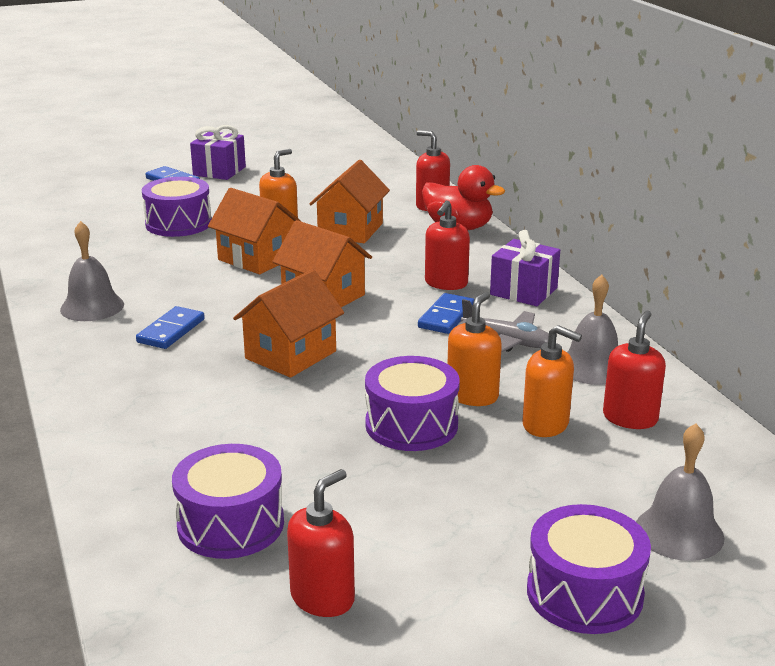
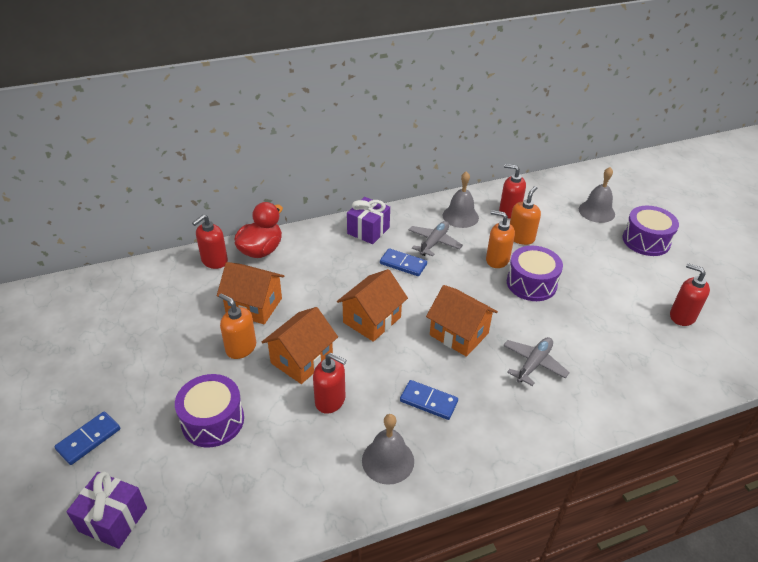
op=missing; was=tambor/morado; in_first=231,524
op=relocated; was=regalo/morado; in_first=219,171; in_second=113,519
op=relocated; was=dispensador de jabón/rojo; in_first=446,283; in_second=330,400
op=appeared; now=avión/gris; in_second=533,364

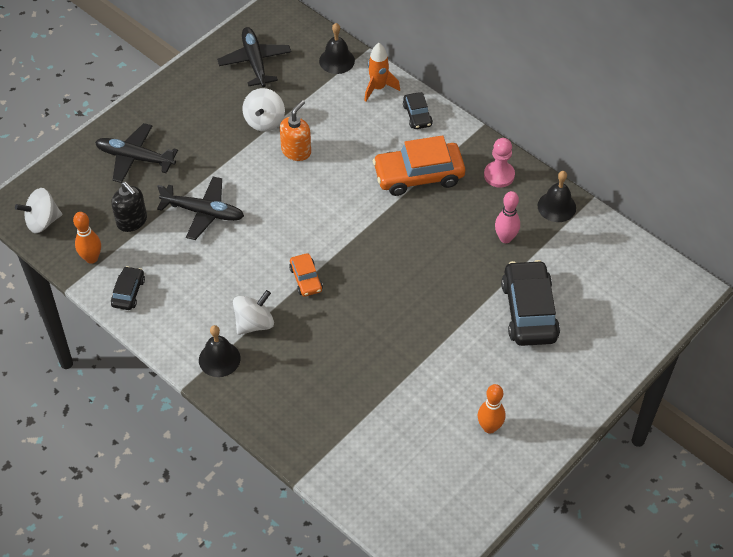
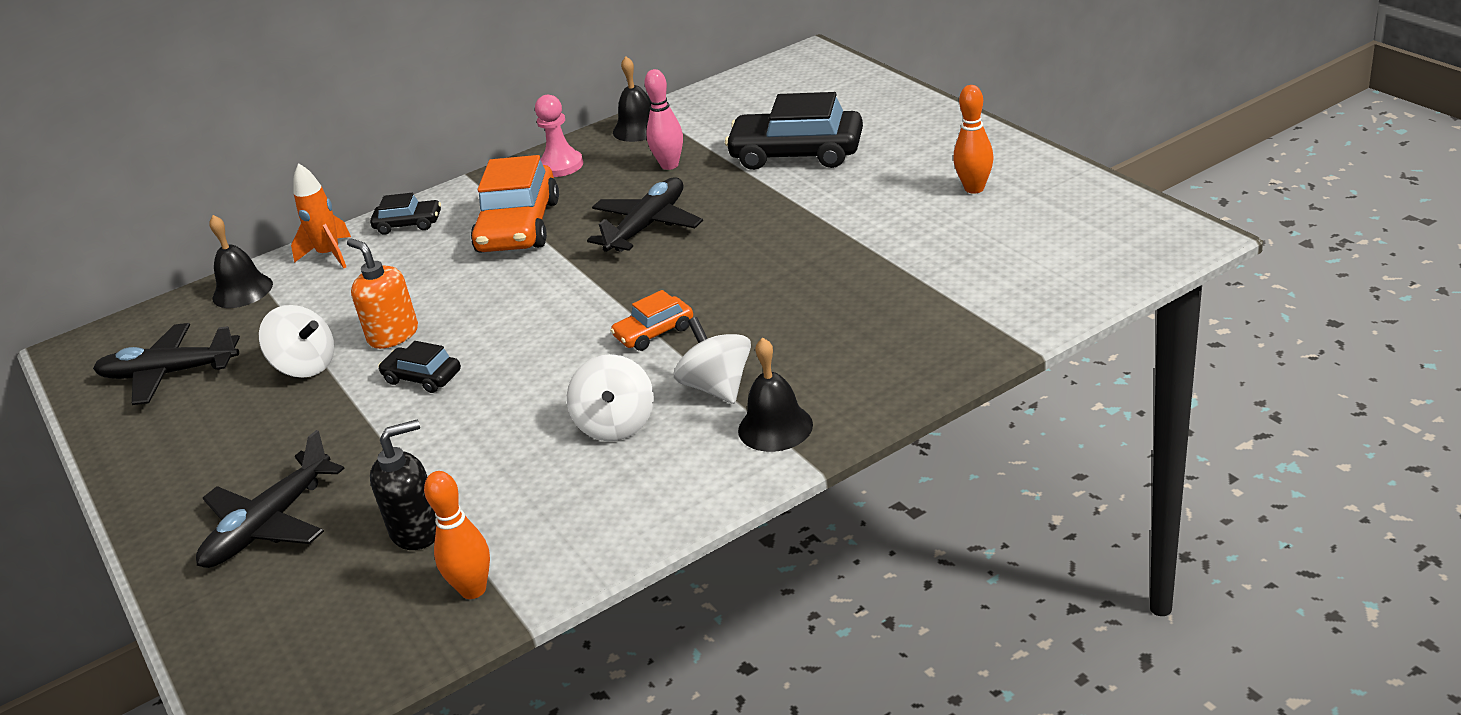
op=relocated; was=peonza/blanco; in_first=42,221; in_second=616,425
op=relocated; was=coche/negro; in_first=128,292; in_second=422,377
op=relocated; was=avión/negro; in_first=203,212; in_second=647,226
op=spun; was=coche/naranja; in_first=306,279; in_second=654,332; clockwise=150

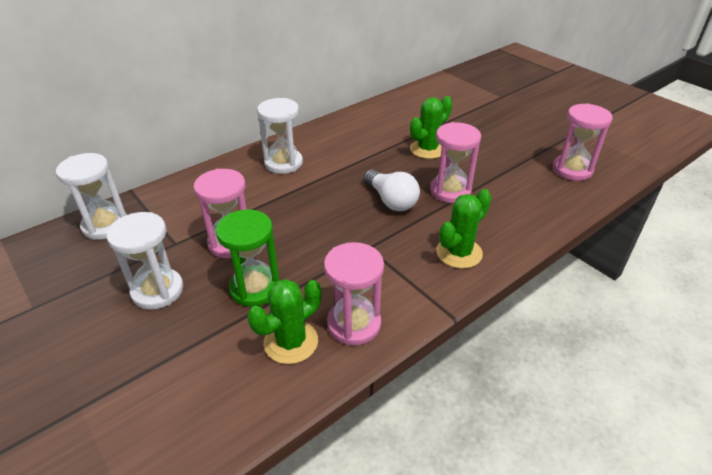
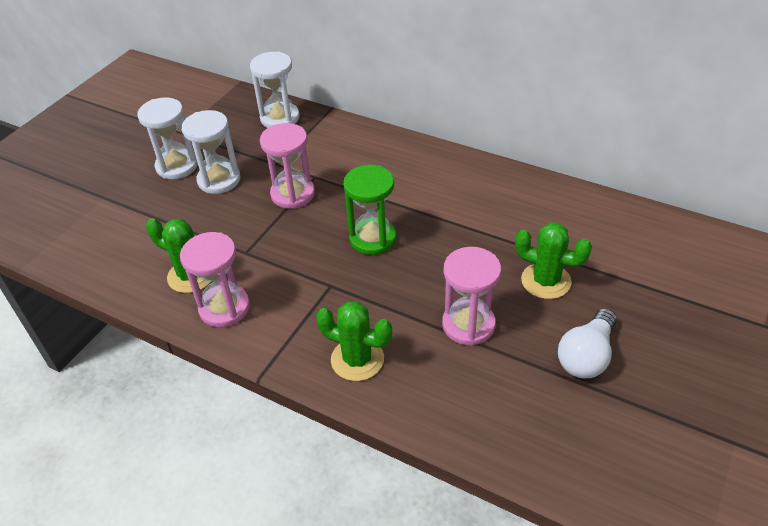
op=relocated; was=reloj de arena/verde; in_first=255,288; in_second=372,238
op=relocated; was=reloj de arena/blanco; in_first=283,163; in_second=177,166
op=relocated; was=bombilla/blanco; in_first=391,201; in_second=586,356
op=missing; was=reloj de arena/rosa; in_first=572,170

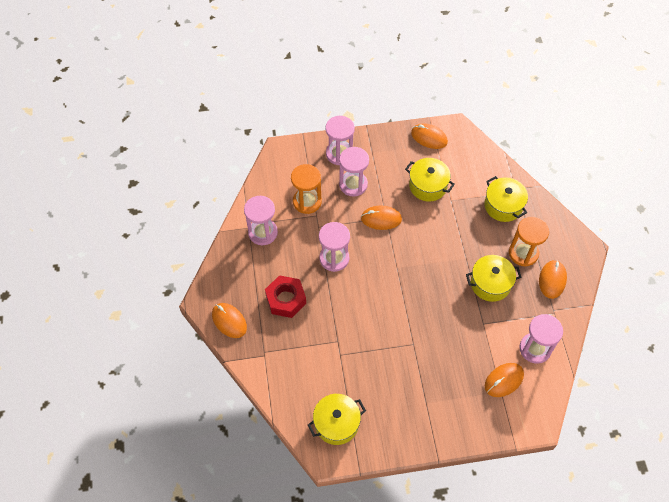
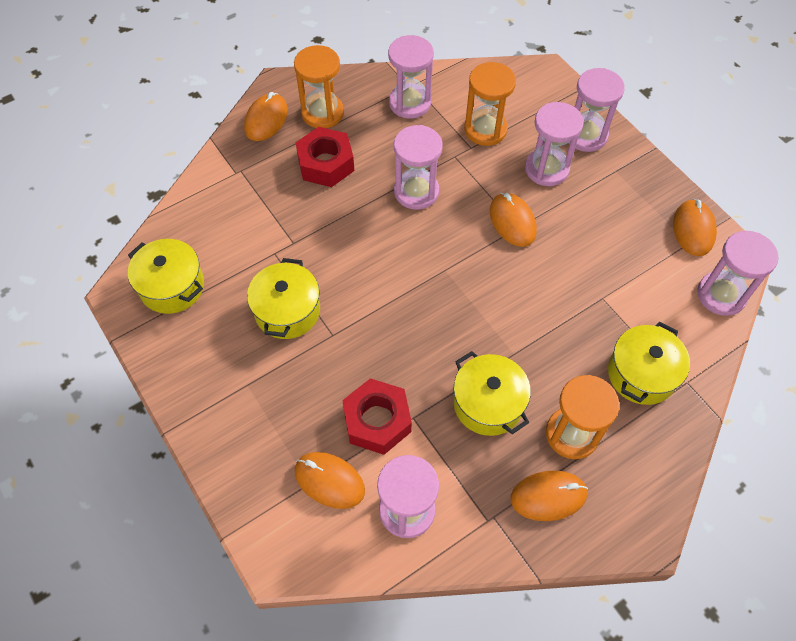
op=relocated; was=olla/amarillo; in_first=428,186; in_second=287,311
op=appeared; now=reloj de arena/naranja; in_second=322,113
op=appeared; now=tuerca/rojo; in_second=377,421
op=appeared; now=reloj de arena/rosa; in_second=721,295

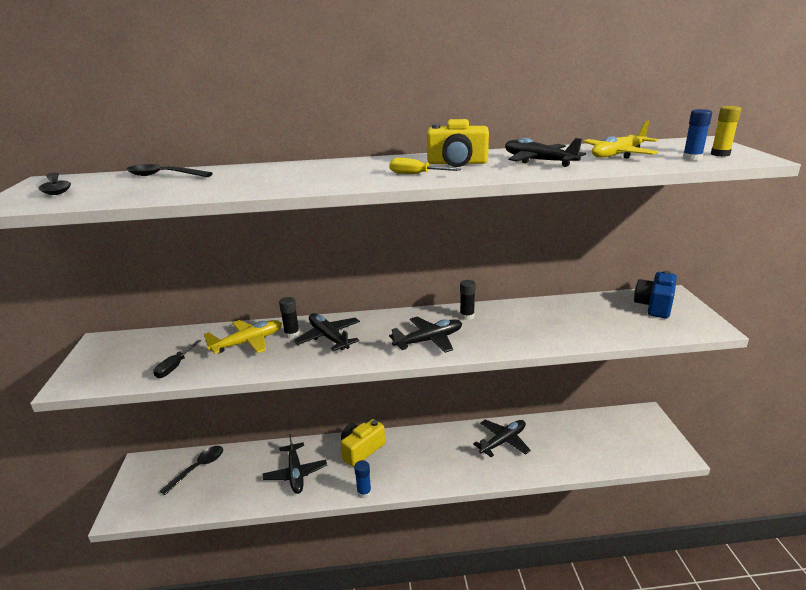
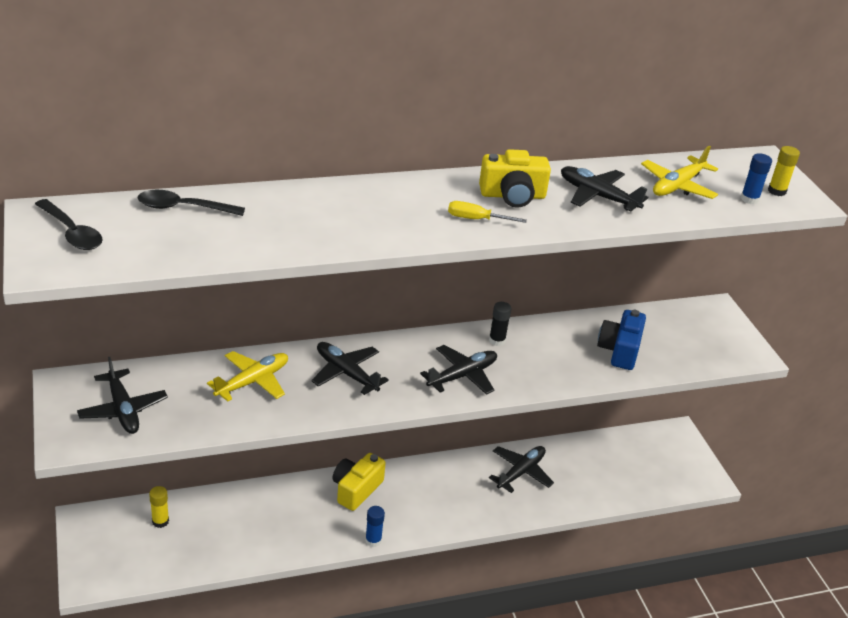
op=missing; was=destornillador/negro; in_first=174,367
op=exchanged; was=cuchara/negro; now=barra de pegamento/amarillo; in_first=198,468; in_second=160,521
op=relocated; was=avión/negro; in_first=295,473; in_second=123,409
op=missing; was=barra de pegamento/negro; in_first=292,334
op=relocated; was=cámara/azul; in_first=654,306; in_second=619,350

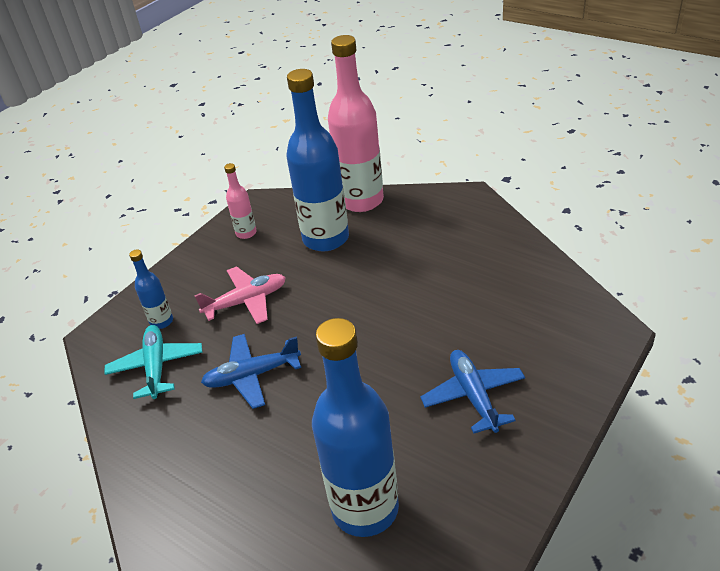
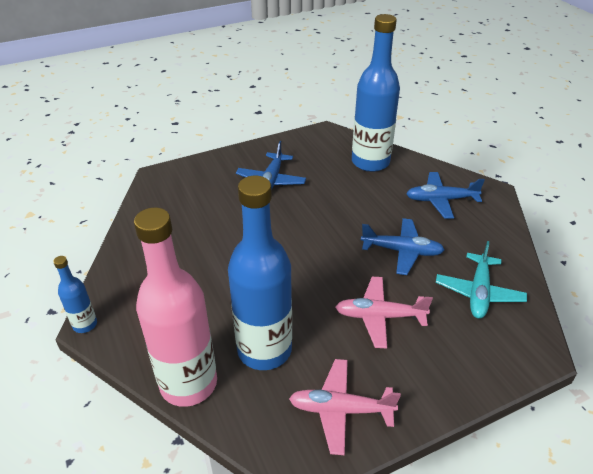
op=relocated; was=botella/azul; in_first=161,321; in_second=85,324
op=exchanged; was=botella/rosa; now=avión/rosa; in_first=246,233; in_second=340,410
op=appeared; now=avión/azul; in_second=441,200

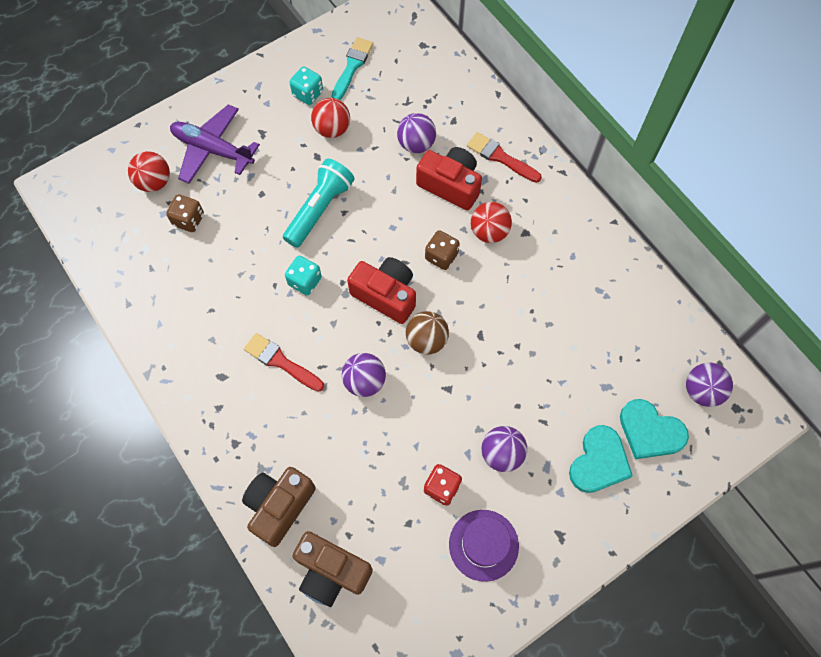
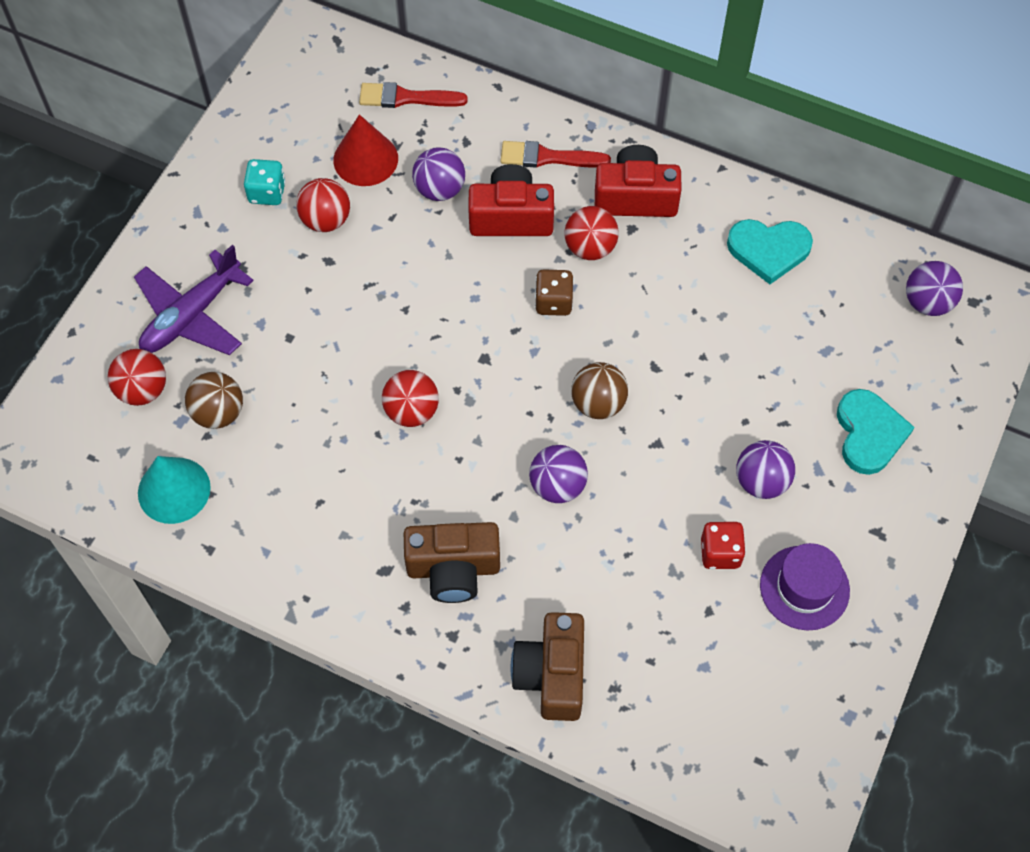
op=exchanged; was=dado/marrón; now=pelota/marrón; in_first=188,220; in_second=218,413
op=spun; was=avión/morado; in_first=213,149; in_second=192,315; clockwise=-45
op=relocated; was=pincel/rojo; in_first=281,362; in_second=406,98
op=missing; was=lámpara de mano/turquesa; in_first=320,209
op=exchanged; was=dado/turquesa; now=pelota/rojo; in_first=305,281; in_second=411,411
op=relocated; was=cámara/marrón; in_first=331,572; in_second=453,569
op=missing; was=pincel/turquesa; in_first=352,67
op=relocated; was=cámara/rojo; in_first=386,295; in_second=635,197
op=relocated; was=corazón/turquesa; in_first=650,431; in_second=768,250
op=appeared; now=cono/turquesa; in_second=174,490
op=appeared; now=cono/rojo; in_second=365,159

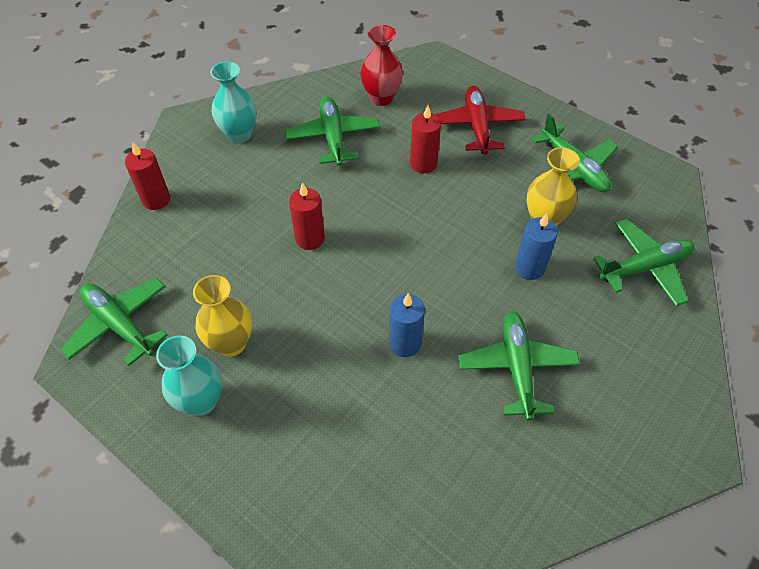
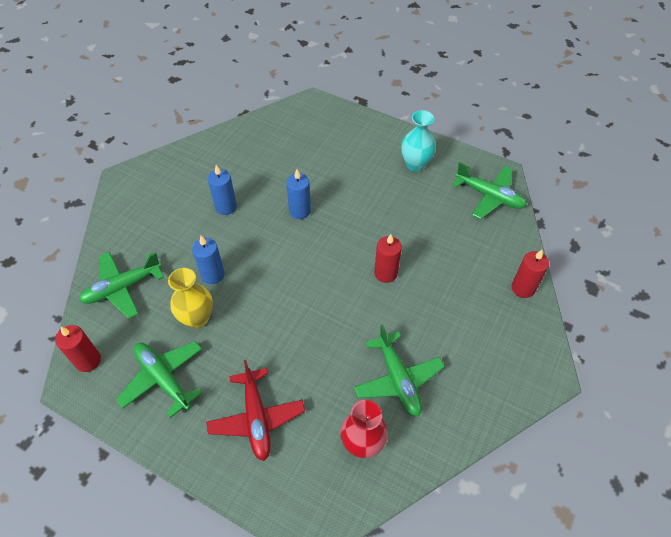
op=missing; was=florero/amarillo; in_first=231,343
op=missing; was=florero/turquesa; in_first=239,135
op=relocated; was=vela/rojo; in_first=423,164; in_second=88,360
op=exchanged; was=avión/verde; now=vela/azul; in_first=517,368; in_second=226,207

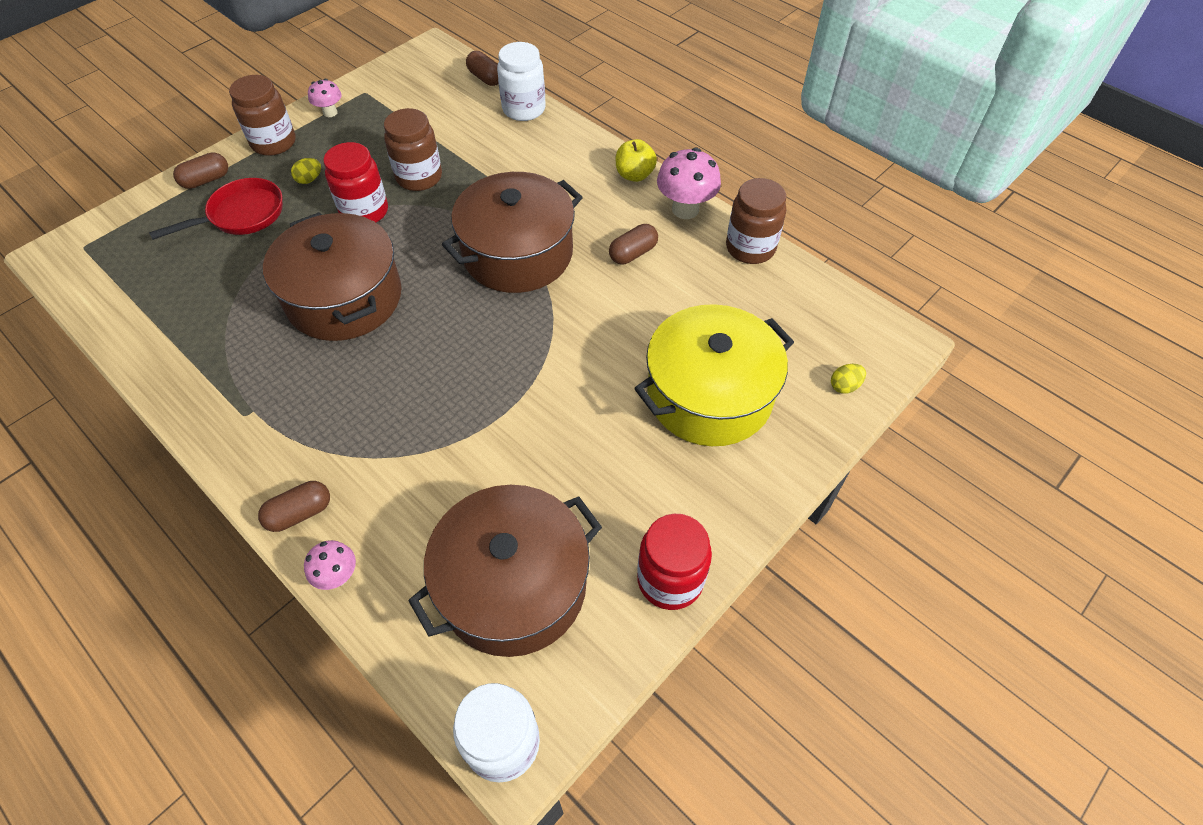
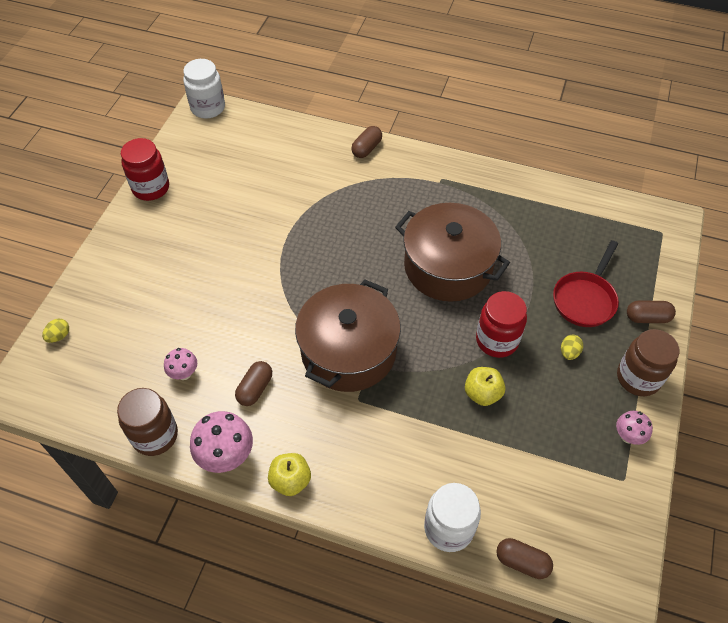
op=spun; was=cápsula/marrón; in_first=206,180; in_second=647,318; clockwise=60
op=relocated; was=seta/rosa; in_first=338,576; in_second=184,373
op=exchanged; was=tarro/marrón; now=manzana/amarillo; in_first=419,177; in_second=482,393
op=missing; was=olla/marrón; in_first=513,585
op=missing; was=olla/amarillo; in_first=709,395

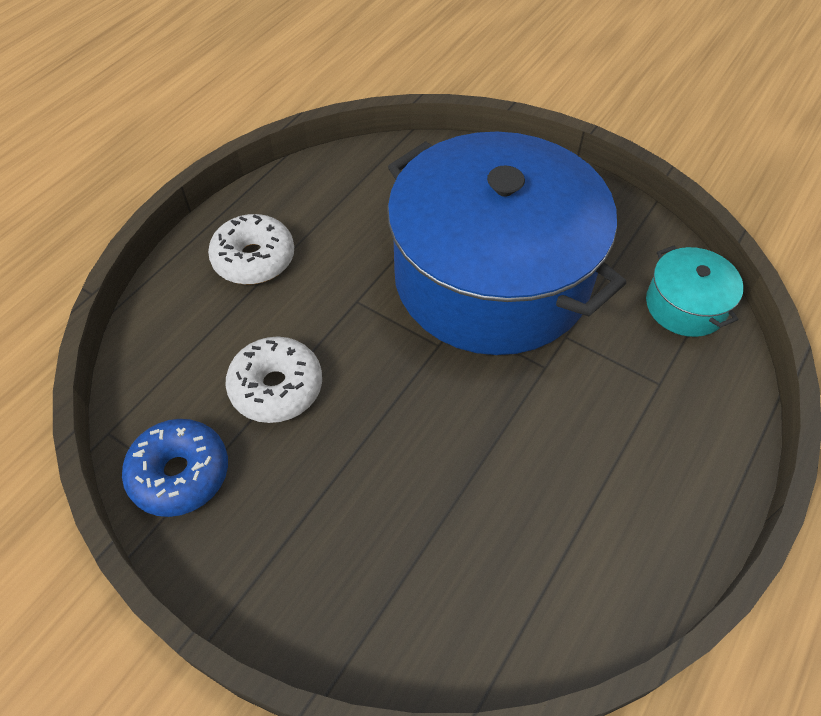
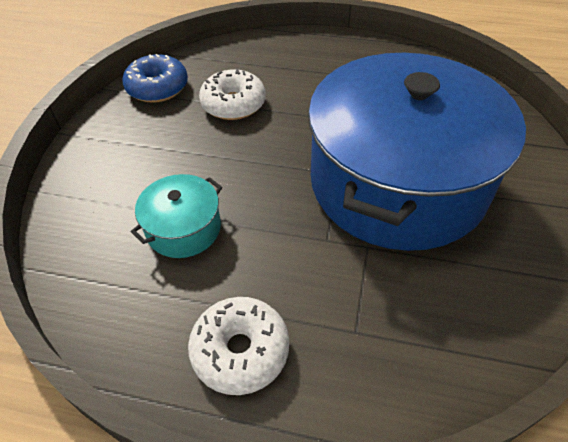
op=relocated; was=rosquilla/blanco; in_first=254,259; in_second=240,351
op=relocated; was=olla/turquesa; in_first=685,305; in_second=183,228

